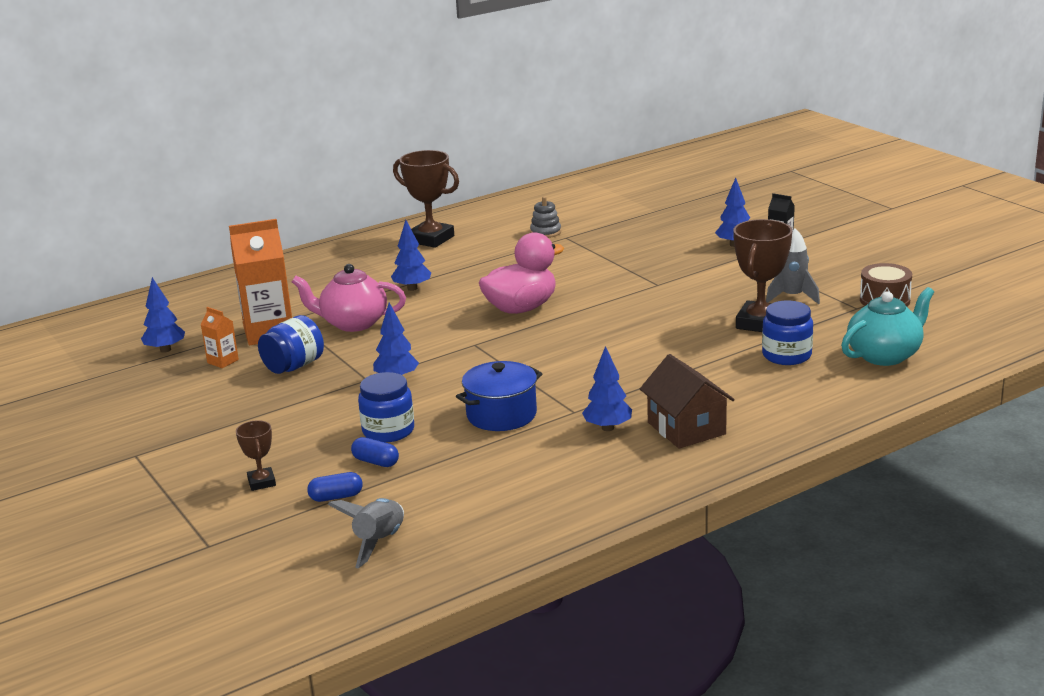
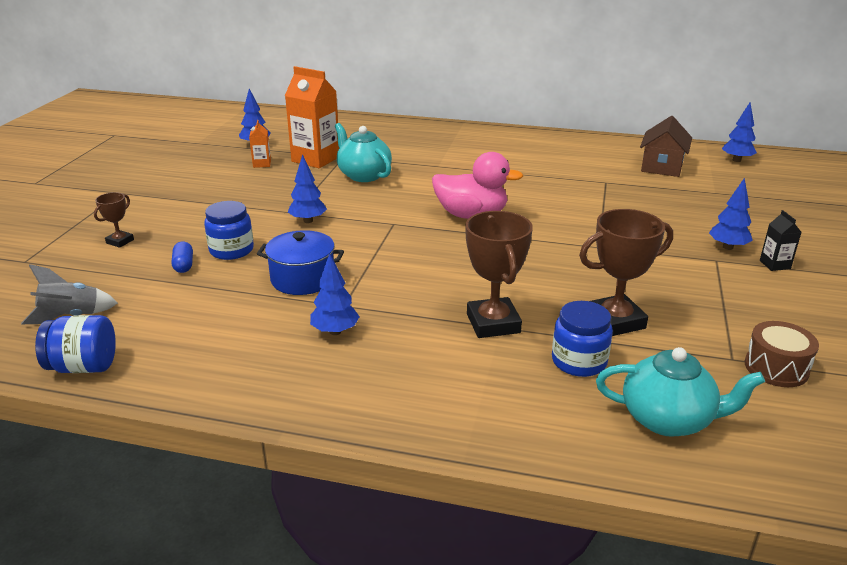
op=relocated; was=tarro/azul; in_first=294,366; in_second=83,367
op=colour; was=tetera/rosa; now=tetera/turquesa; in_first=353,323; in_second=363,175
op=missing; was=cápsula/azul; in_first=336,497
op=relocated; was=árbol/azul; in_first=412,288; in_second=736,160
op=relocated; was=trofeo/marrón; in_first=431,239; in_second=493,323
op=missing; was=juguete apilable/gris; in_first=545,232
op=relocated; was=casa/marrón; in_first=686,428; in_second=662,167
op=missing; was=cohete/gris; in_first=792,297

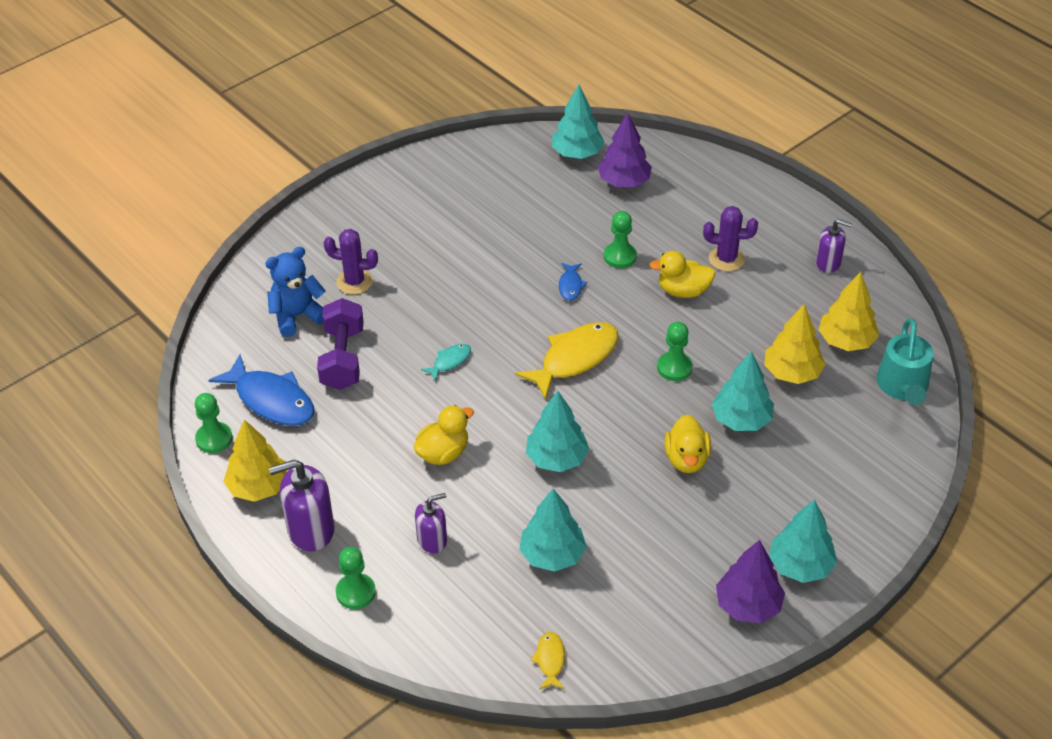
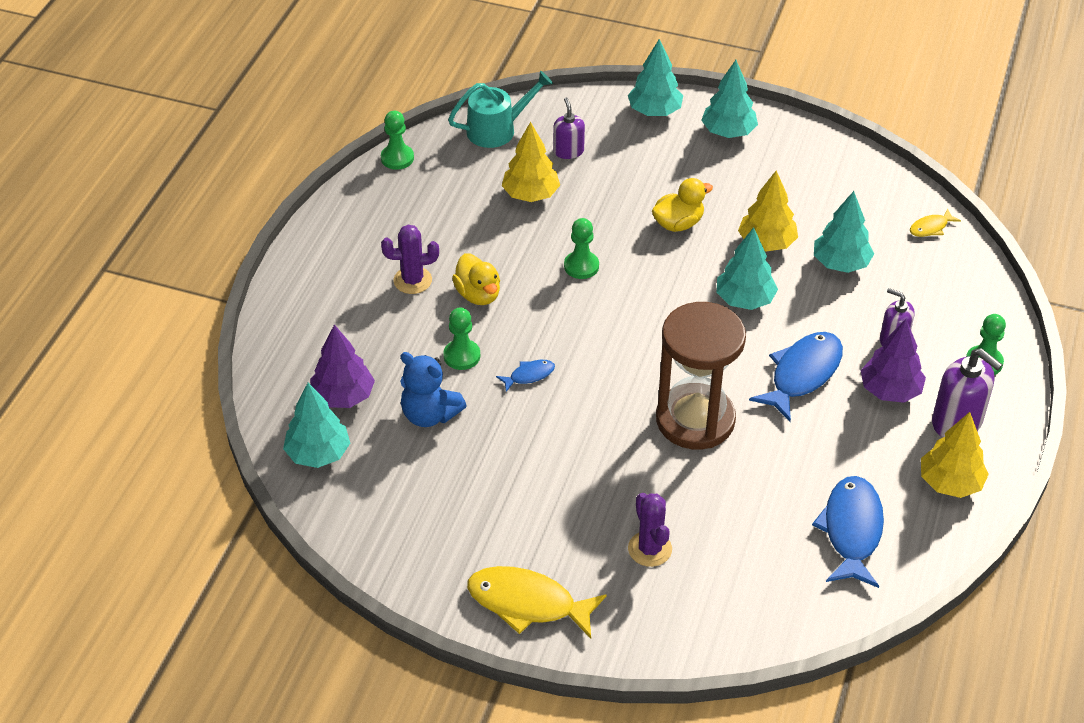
op=relocated; was=peón/verde; in_first=214,439; in_second=397,158
op=relocated; was=osito/azul; in_first=297,316; in_second=429,415
op=missing; was=mancuerna/morado; in_first=342,358
op=exchanged; was=pato/amarillo; now=pez/azul; in_first=443,453; in_second=802,374
op=exchanged; was=pez/turquesa; now=reloj de arena/marrón; in_first=450,361; in_second=695,420
op=relocated; was=pez/amarillo; in_first=574,358; in_second=527,603
op=spun; was=cactus/morado; in_first=726,259; in_second=412,280; clockwise=-75
op=relocated; was=árbol/turquesa; in_first=741,420; in_second=655,111
op=relocated; was=árbol/morado; in_first=748,605; in_second=890,391
op=relocated; was=dispensador de jabón/morado; in_first=828,263; in_second=568,151
op=relocated; was=árbol/amarillo; in_first=846,341; in_second=766,243

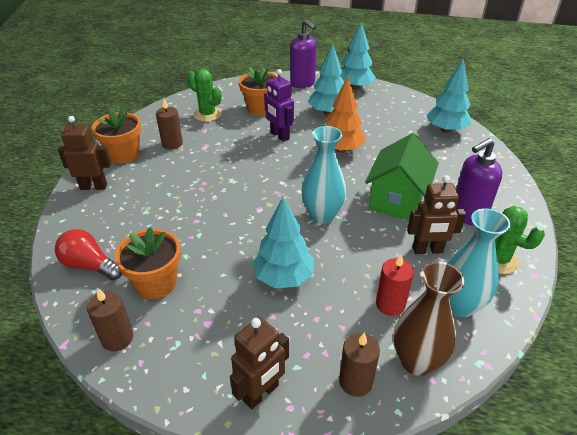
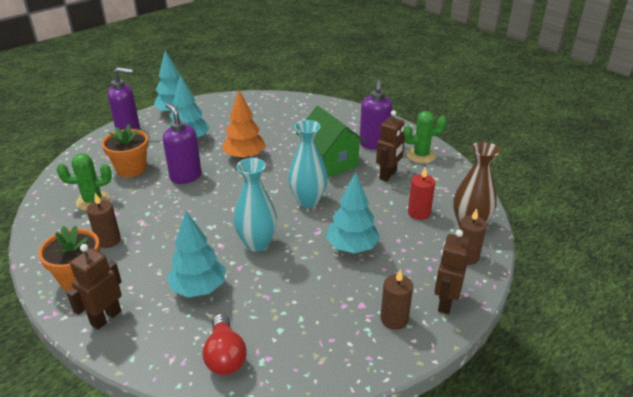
op=spun; was=bombilla/rojo; in_first=90,265; in_second=225,356; clockwise=-75
op=relocated; was=vela/marrón; in_first=117,338; in_second=394,319
op=missing; was=maceta/naranja; in_first=156,283
op=spun; was=robot/marrón; in_first=261,393; in_second=445,302; clockwise=-150
op=exchanged; was=robot/morado; now=dispensador de jabón/morado; in_first=279,136; in_second=185,177
op=relocated; was=árbol/turquesa; in_first=446,130; in_second=199,288
op=relocated; was=florero/turquesa; in_first=459,305; in_second=257,243

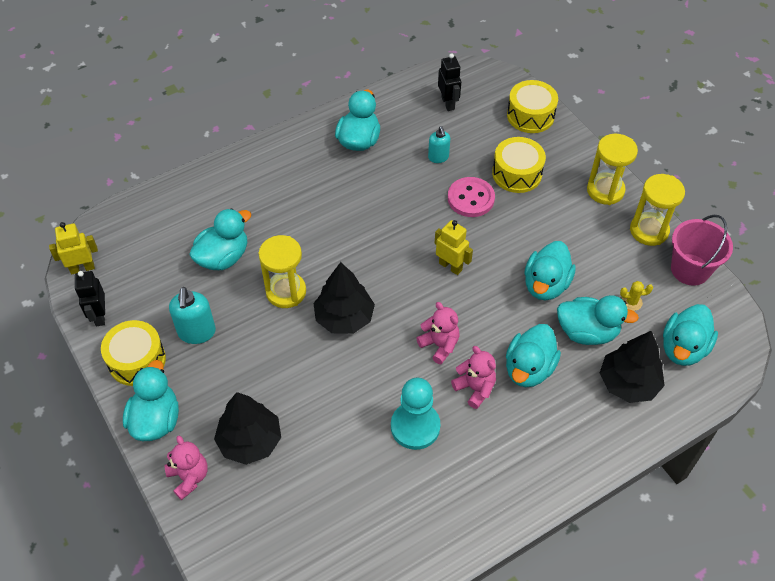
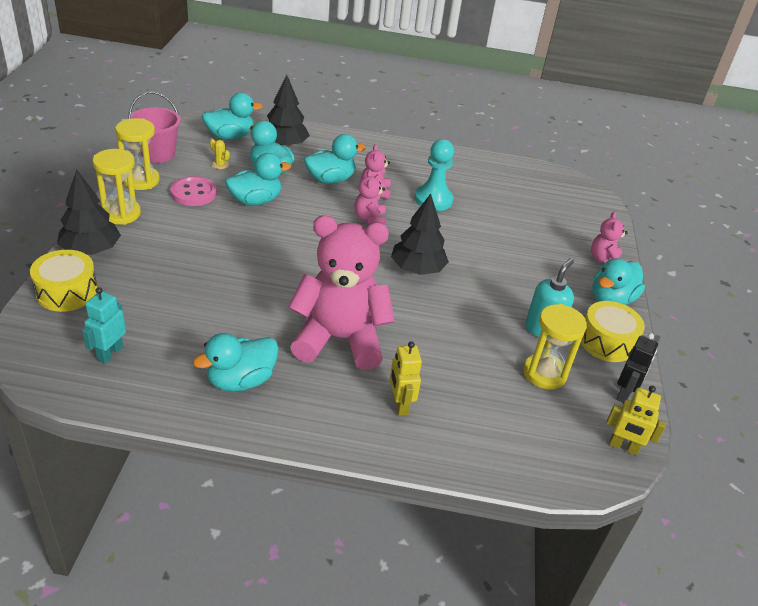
op=missing; was=pato/turquesa; in_first=223,257
op=relocated; was=árbol/negro; in_first=250,441; in_second=91,250
op=relocated; was=reloj de arena/amarillo; in_first=286,292; in_second=544,373
op=missing; was=dispensador de jabón/turquesa; in_first=438,157
op=relocated; was=robot/amarillo; in_first=450,266; in_second=399,405
op=colour; was=robot/negro; now=robot/turquesa; in_first=448,103; in_second=110,353
op=relocated; was=botón/rosa; in_first=471,198; in_second=194,193
op=missing; was=tambor/amarillo; in_first=517,173
op=appeared; now=osito/rosa; in_second=339,339

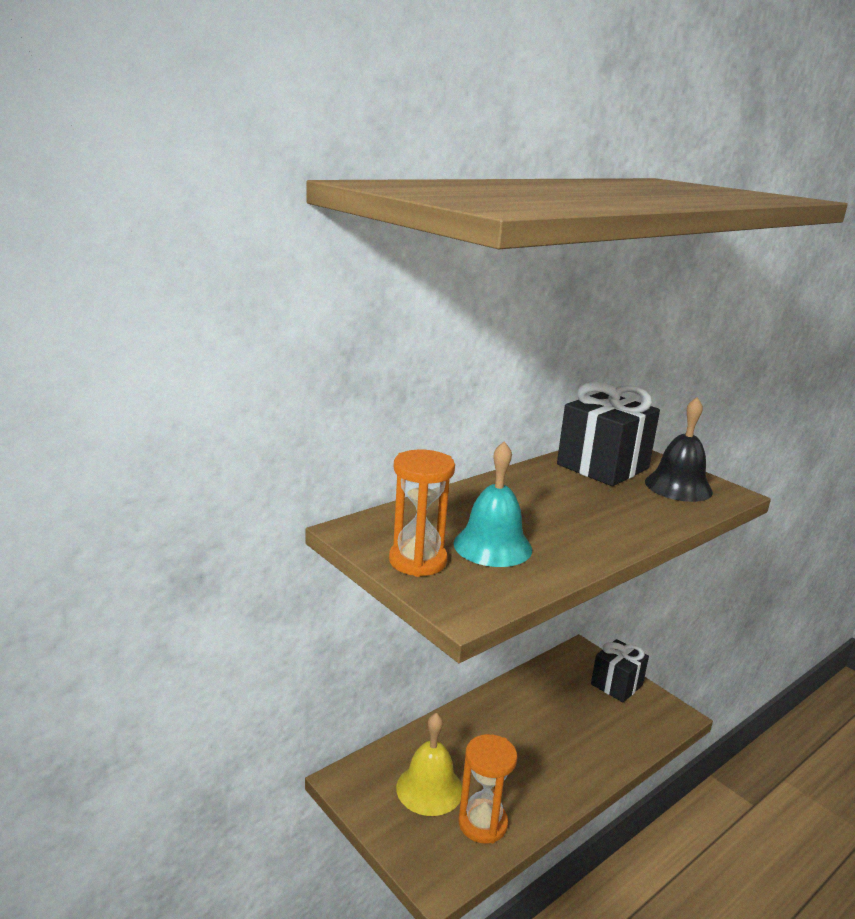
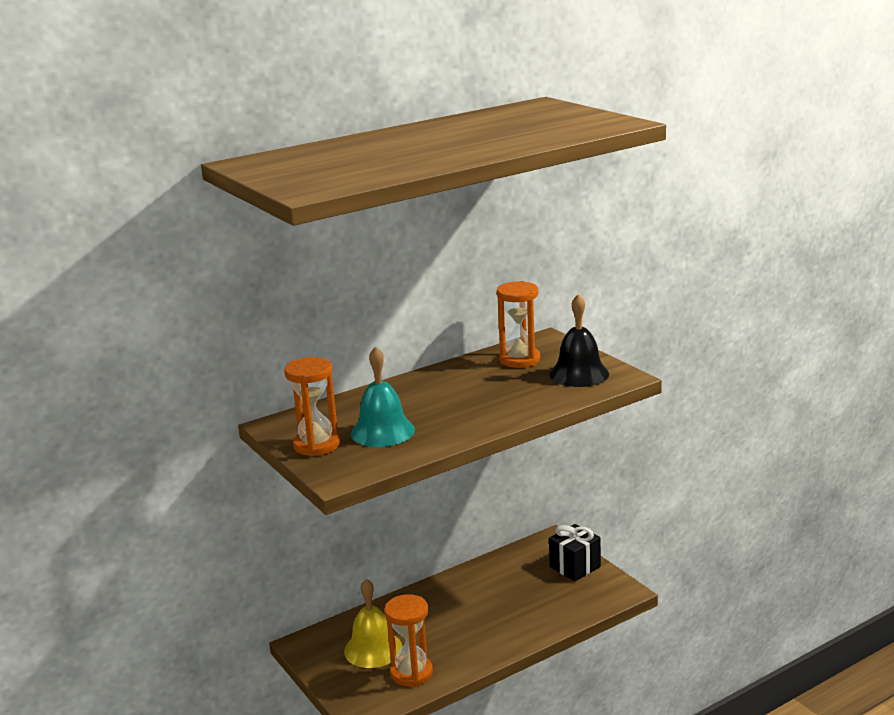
op=exchanged; was=regalo/negro; now=reloj de arena/naranja; in_first=602,466; in_second=519,360

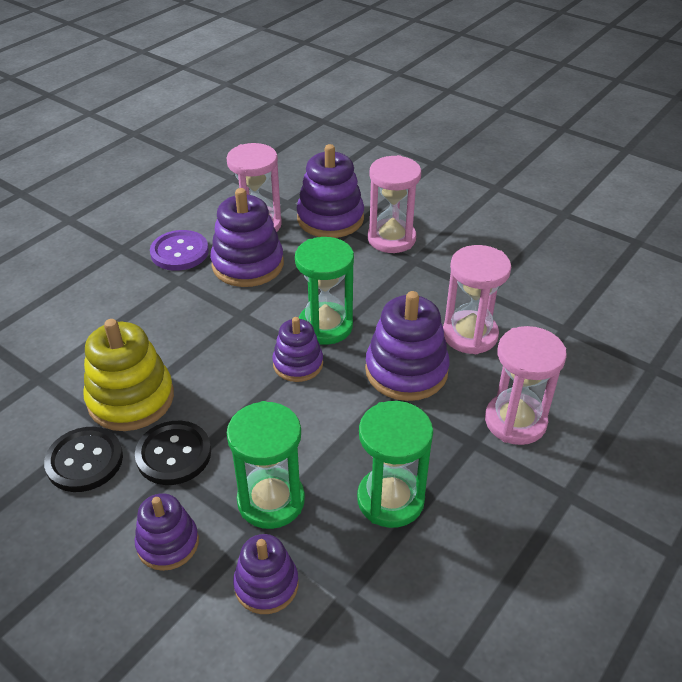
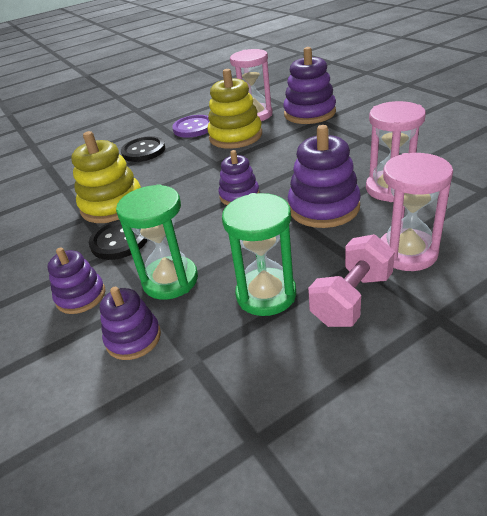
op=relocated; was=botón/negro; in_first=84,461; in_second=143,151
op=colour; was=juguete apilable/morado; now=juguete apilable/amarillo; in_first=248,264; in_second=235,136
op=missing; was=reloj de arena/verde; in_first=325,326
op=missing; was=reloj de arena/rosa; in_first=391,239
op=appeared; now=mancuerna/rosa; in_second=351,299

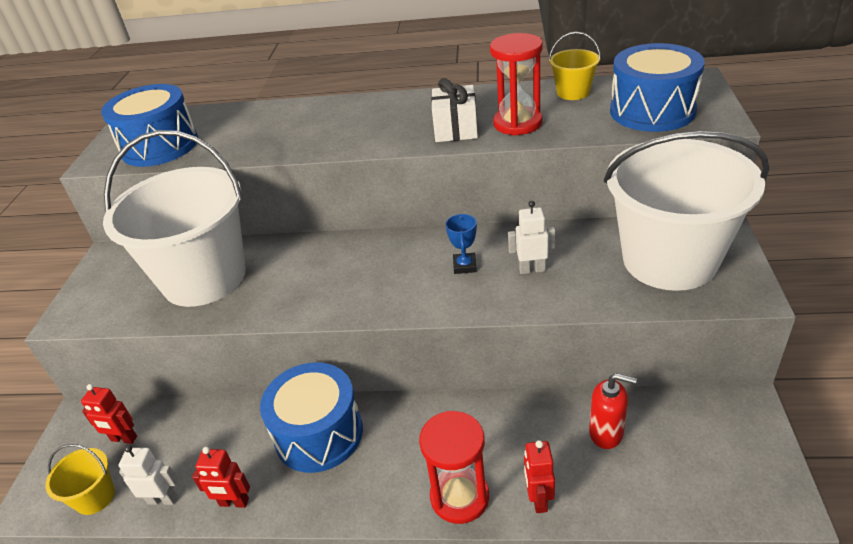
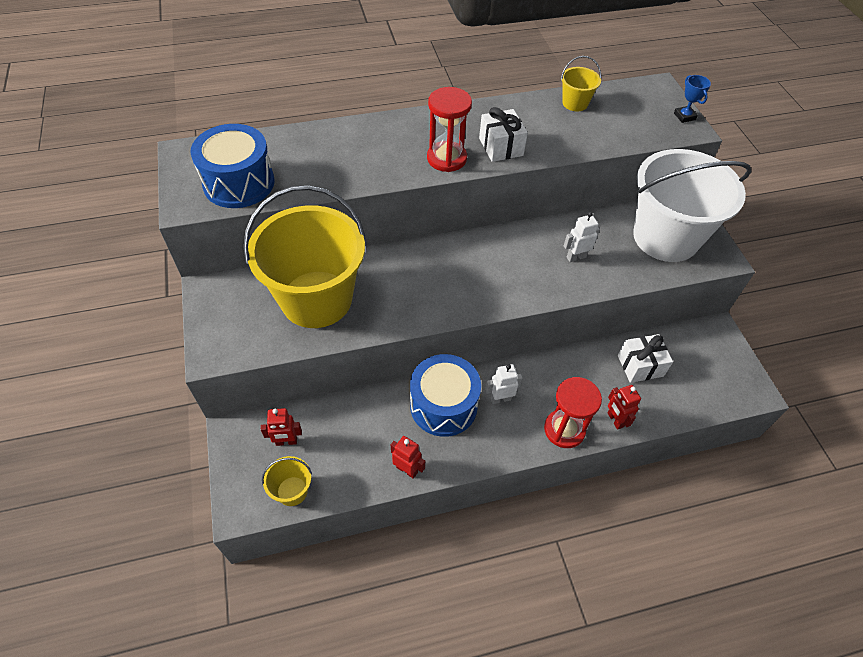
op=colour; was=balde/blanco; now=balde/amarillo; in_first=204,278; in_second=316,299
op=relocated; was=robot/blanco; in_first=162,499; in_second=500,398
op=spun; was=robot/rojo; in_first=234,502; in_second=407,469; clockwise=-135
op=relocated; was=trofeo/azul; in_first=464,266; in_second=684,116
op=relocated; was=reloj de arena/rojo; in_first=517,123; in_second=446,158
op=exchanged; was=dispensador de jabón/rojo; now=regalo/blanco; in_first=606,433; in_second=640,366
op=missing; was=tambor/azul; in_first=652,111

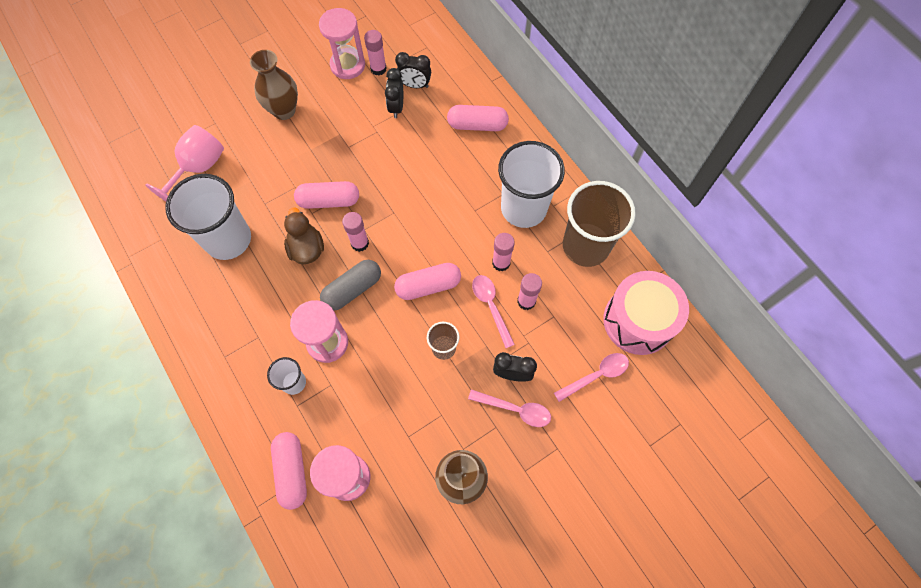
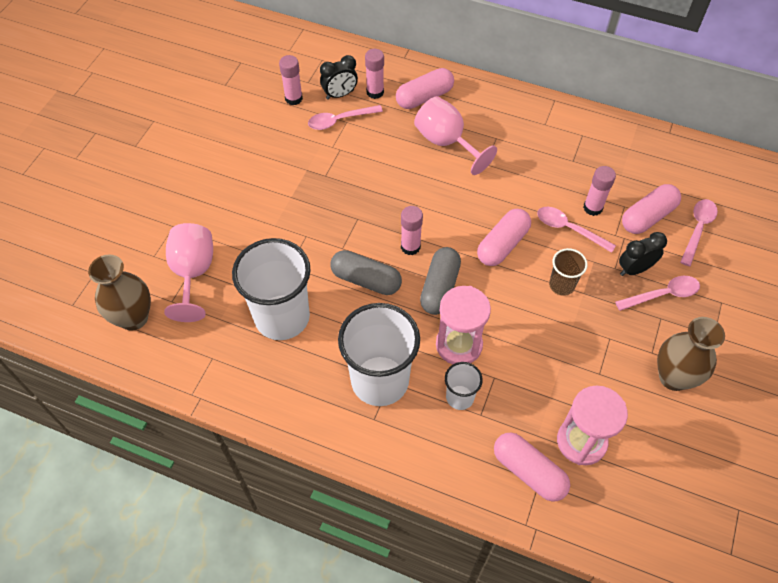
op=relocated; was=florero/marrón; in_first=284,110; in_second=134,318
op=exchanged; was=pato/marrón; now=cápsula/gris; in_first=307,249; in_second=366,280
op=relocated; was=cápsula/rosa; in_first=329,201; in_second=647,217
op=missing; was=reloj de arena/rosa; in_first=348,65
op=exchanged; was=despertador/negro; now=cuchara/rosa; in_first=396,107; in_second=340,120
op=relocated; was=barra de pegamento/rosa; in_first=501,263; in_second=375,92
op=relocated; was=vaso/blanco; in_first=523,208; in_second=380,380
op=missing; was=vaso/marrón; in_first=585,246
op=missing; was=tambor/rosa; in_first=638,321
op=appeared; now=copa/rosa; in_second=446,142

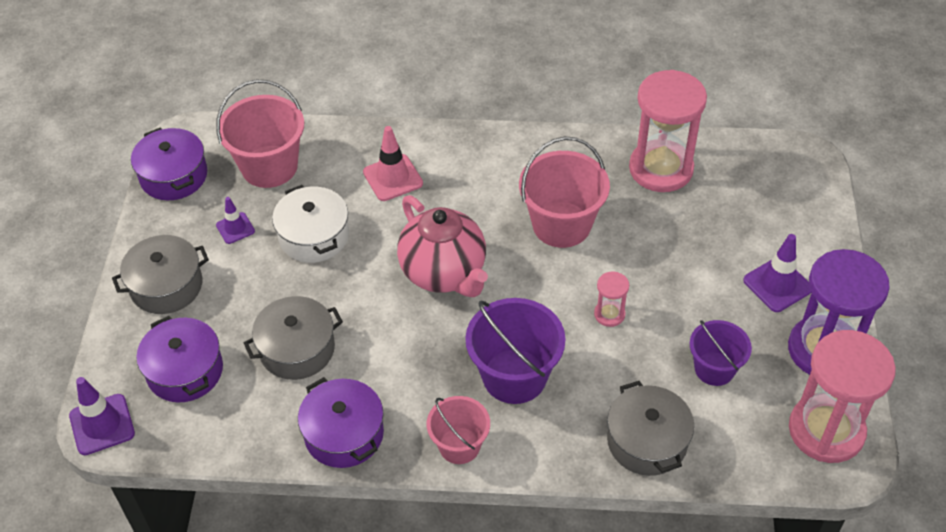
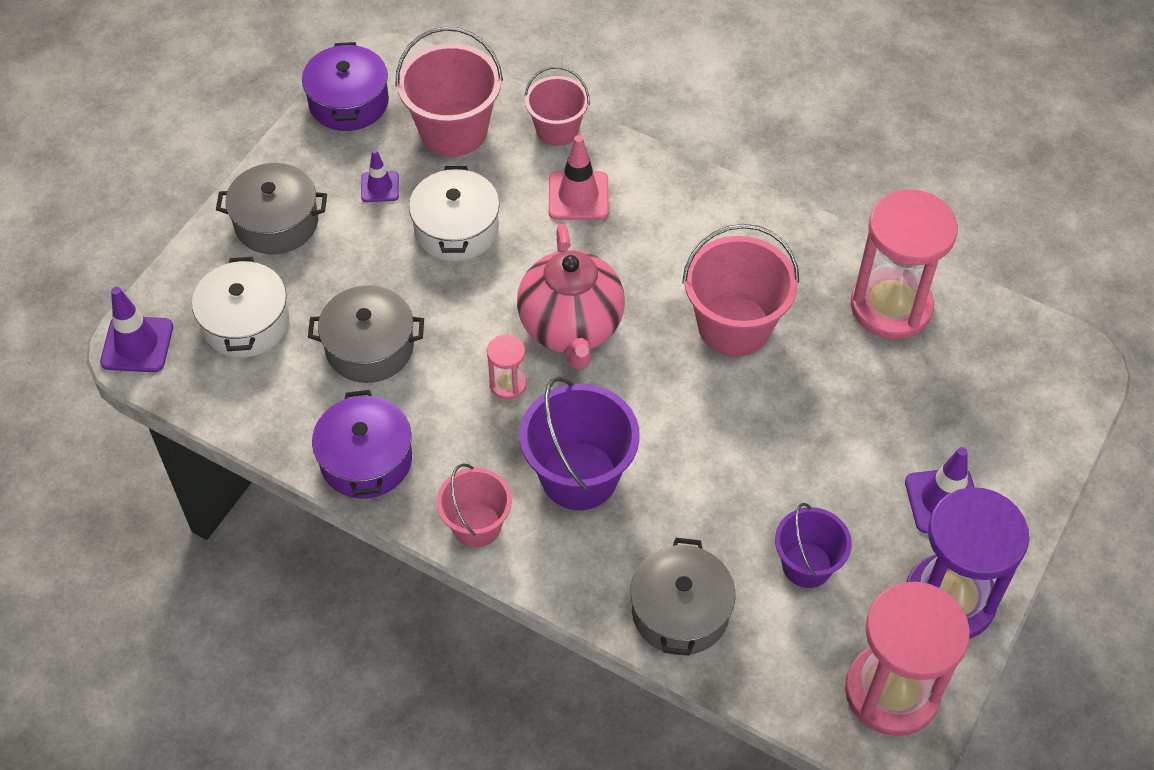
op=colour; was=olla/morado; now=olla/blanco; in_first=185,371; in_second=246,322
op=relocated; was=reloj de arena/rosa; in_first=609,314; in_second=508,384
op=appeared; now=balde/rosa; in_second=557,130

